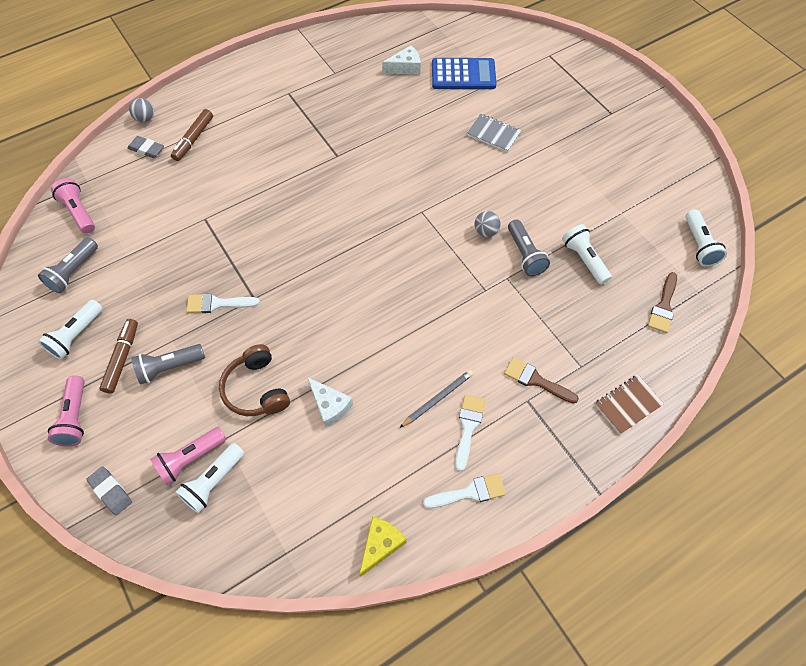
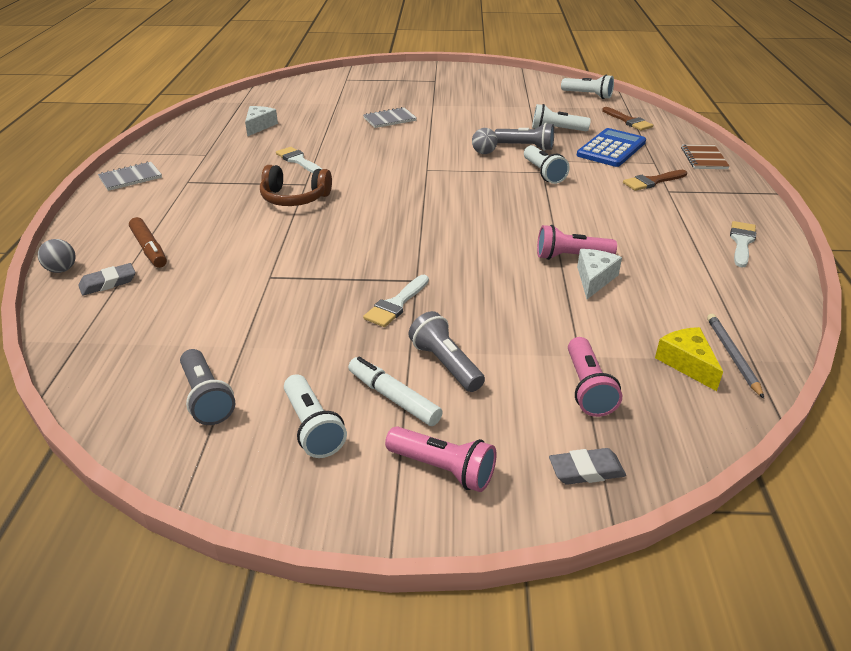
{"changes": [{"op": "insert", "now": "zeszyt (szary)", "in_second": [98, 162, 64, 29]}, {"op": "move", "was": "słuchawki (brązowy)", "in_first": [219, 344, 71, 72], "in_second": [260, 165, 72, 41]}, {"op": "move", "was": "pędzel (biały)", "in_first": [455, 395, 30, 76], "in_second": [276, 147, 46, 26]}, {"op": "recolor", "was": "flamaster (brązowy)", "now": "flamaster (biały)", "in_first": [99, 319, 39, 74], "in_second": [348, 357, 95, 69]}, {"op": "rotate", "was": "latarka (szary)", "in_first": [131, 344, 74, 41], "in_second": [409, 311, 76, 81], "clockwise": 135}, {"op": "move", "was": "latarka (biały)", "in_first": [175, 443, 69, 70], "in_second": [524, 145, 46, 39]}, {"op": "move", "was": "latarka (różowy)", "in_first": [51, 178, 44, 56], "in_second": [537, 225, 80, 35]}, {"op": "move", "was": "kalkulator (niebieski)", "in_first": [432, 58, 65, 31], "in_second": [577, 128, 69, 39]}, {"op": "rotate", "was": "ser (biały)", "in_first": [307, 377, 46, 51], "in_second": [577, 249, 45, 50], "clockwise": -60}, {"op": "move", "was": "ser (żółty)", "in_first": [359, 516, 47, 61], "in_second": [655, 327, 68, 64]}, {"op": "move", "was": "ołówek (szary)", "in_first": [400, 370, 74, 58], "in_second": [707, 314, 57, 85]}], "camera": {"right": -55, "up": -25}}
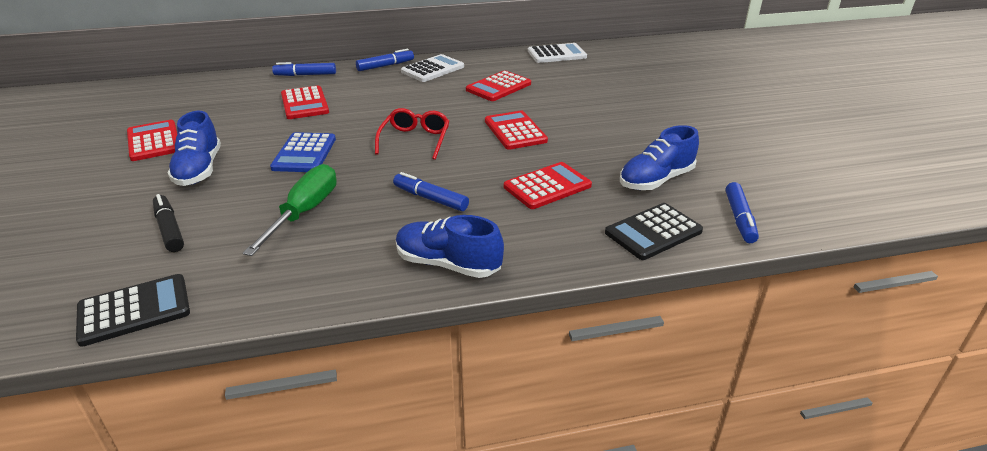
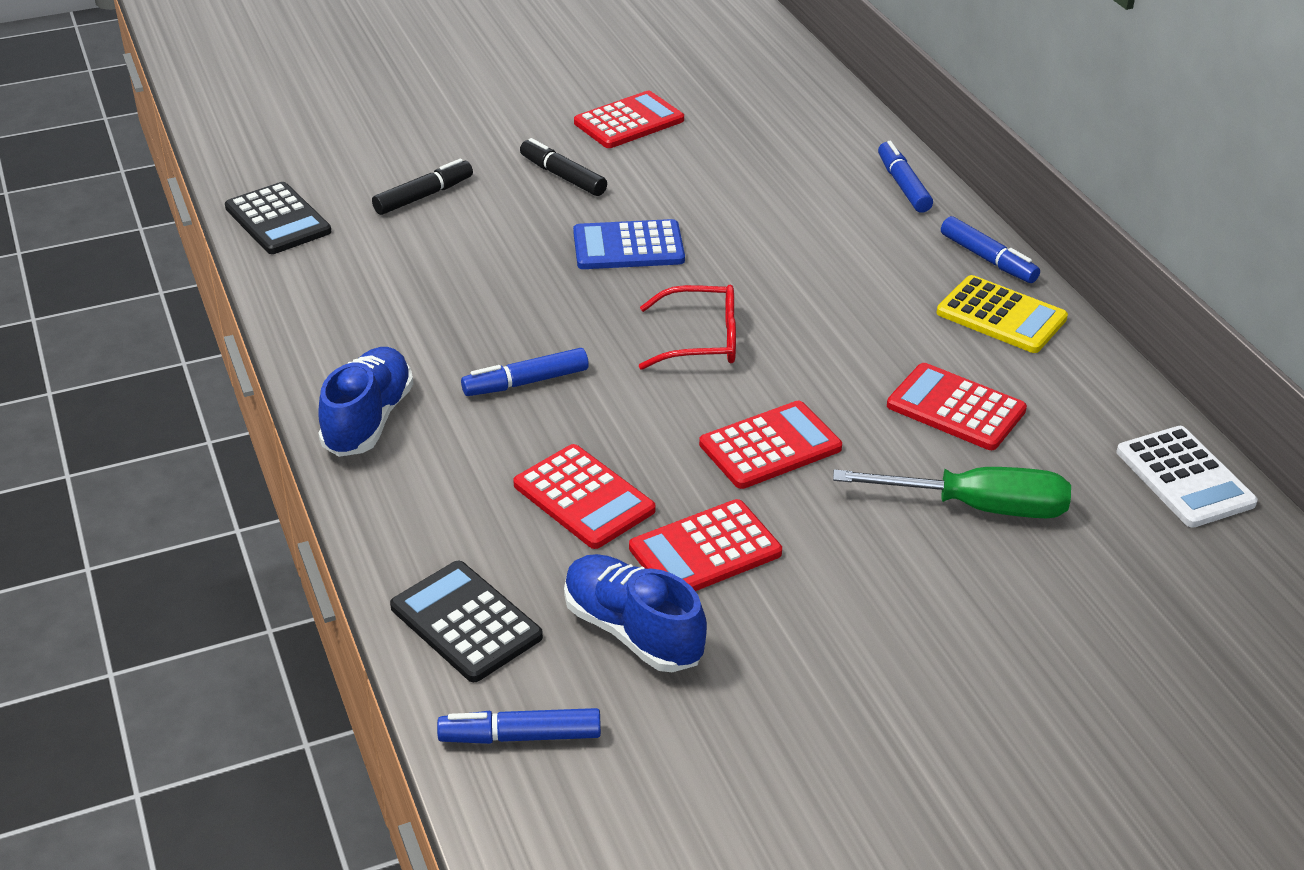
{"changes": [{"op": "rotate", "was": "flamaster (niebieski)", "in_first": [393, 172, 76, 39], "in_second": [461, 348, 128, 48], "clockwise": -135}, {"op": "replace", "was": "but (niebieski)", "now": "flamaster (czarny)", "in_first": [167, 111, 54, 75], "in_second": [520, 138, 87, 58]}, {"op": "move", "was": "kalkulator (czerwony)", "in_first": [281, 86, 48, 33], "in_second": [629, 499, 153, 92]}, {"op": "move", "was": "śrubokręt (zielony)", "in_first": [243, 164, 94, 92], "in_second": [833, 467, 238, 51]}, {"op": "recolor", "was": "kalkulator (biały)", "now": "kalkulator (żółty)", "in_first": [401, 54, 63, 28], "in_second": [937, 275, 131, 78]}], "camera": {"right": 80, "up": 5}}
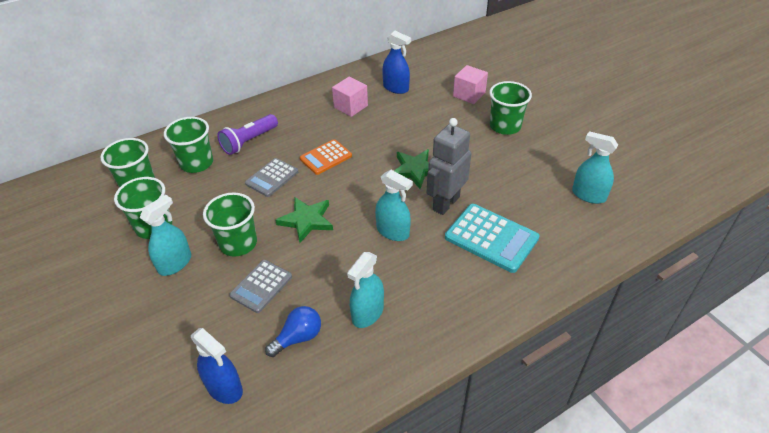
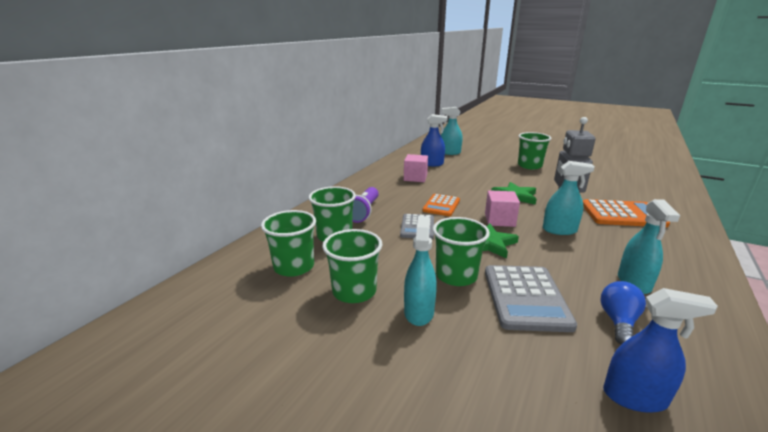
{"changes": [{"op": "move", "was": "spryskiwacz (turkusowy)", "in_first": [572, 131, 46, 73], "in_second": [441, 107, 21, 48]}, {"op": "move", "was": "sześcian (różowy)", "in_first": [453, 65, 35, 39], "in_second": [485, 190, 35, 37]}, {"op": "resize", "was": "kalkulator (szary)", "in_first": [229, 260, 63, 53], "in_second": [485, 265, 92, 67], "ratio": 1.56}, {"op": "recolor", "was": "kalkulator (turkusowy)", "now": "kalkulator (pomarańczowy)", "in_first": [445, 204, 94, 69], "in_second": [583, 199, 87, 28]}], "camera": {"right": -30, "up": -20}}
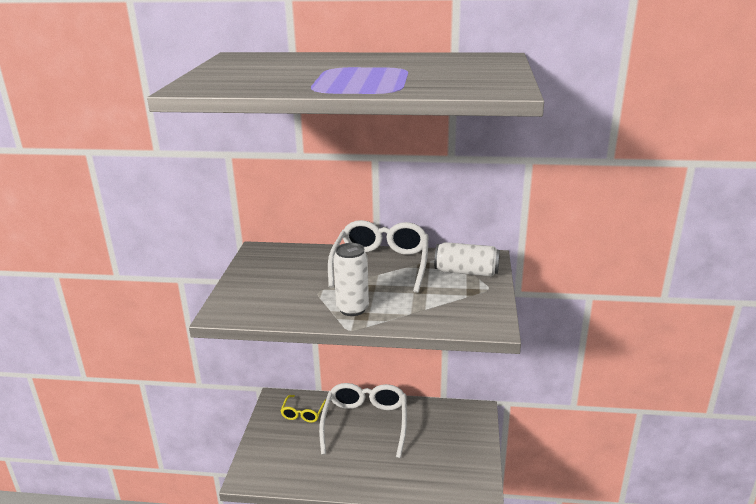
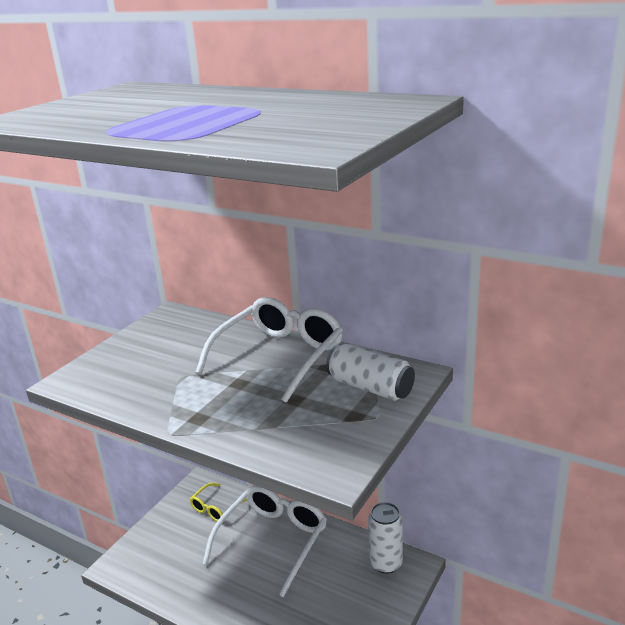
{"changes": [{"op": "move", "was": "puszka (biały)", "in_first": [333, 243, 36, 73], "in_second": [368, 502, 35, 72]}], "camera": {"right": 25, "up": 0}}
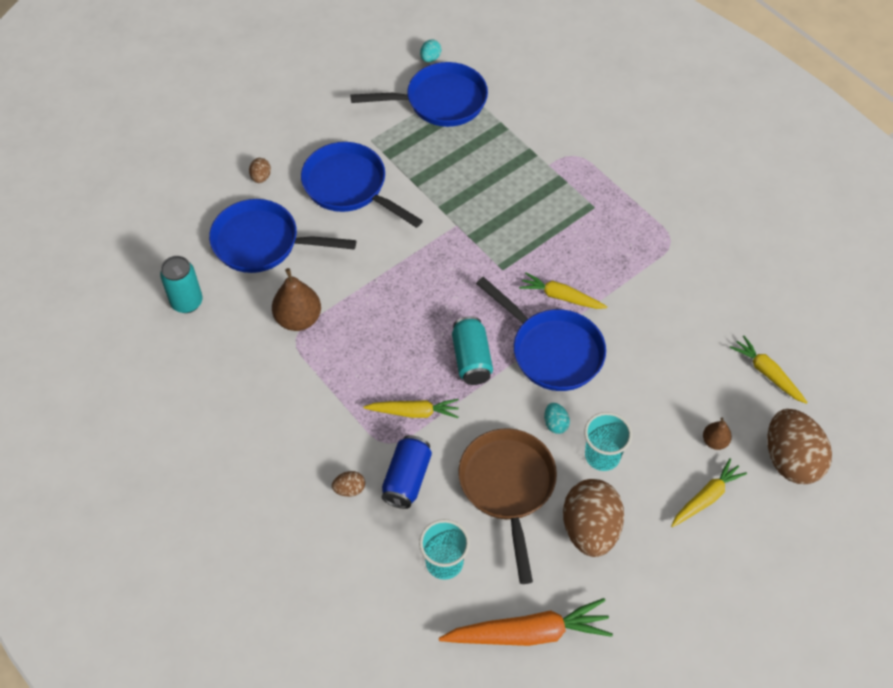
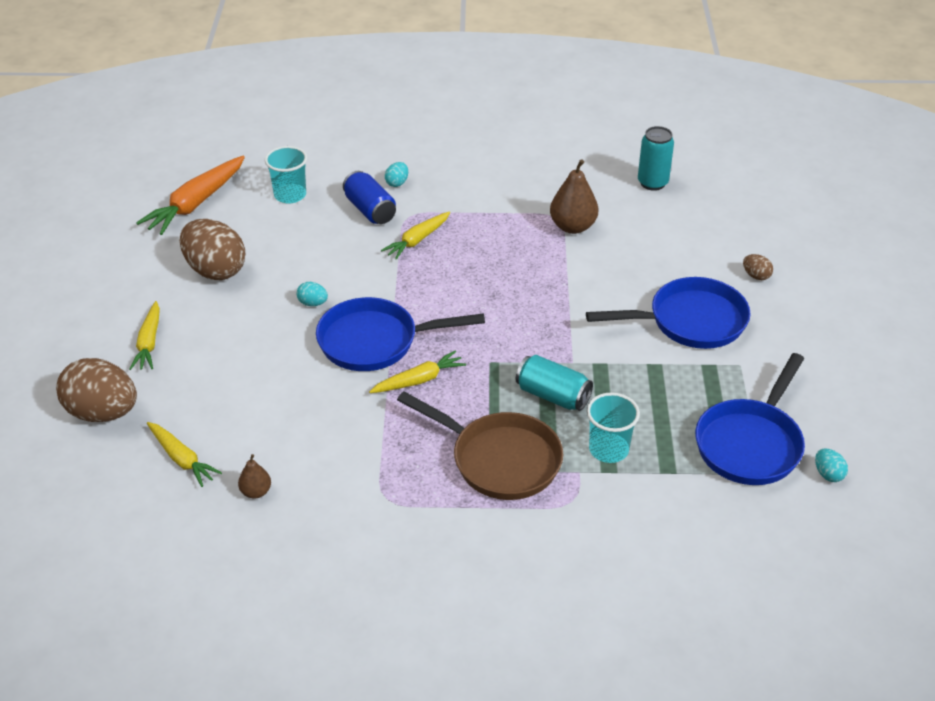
{"changes": [{"op": "rotate", "was": "marchewka (żółty)", "in_first": [730, 336, 78, 68], "in_second": [147, 422, 75, 65], "clockwise": 45}, {"op": "move", "was": "gruszka (brązowy)", "in_first": [703, 418, 29, 32], "in_second": [238, 454, 33, 45]}, {"op": "recolor", "was": "jajko (brązowy)", "now": "jajko (turkusowy)", "in_first": [332, 471, 33, 26], "in_second": [385, 162, 23, 25]}, {"op": "move", "was": "patelnia (brązowy)", "in_first": [458, 428, 99, 156], "in_second": [397, 391, 166, 109]}, {"op": "move", "was": "puszka (turkusowy)", "in_first": [452, 316, 41, 69], "in_second": [516, 355, 77, 56]}, {"op": "move", "was": "szklanka (turkusowy)", "in_first": [584, 412, 48, 59], "in_second": [587, 392, 53, 71]}, {"op": "delete", "was": "patelnia (niebieski)", "in_first": [209, 199, 147, 74]}], "camera": {"right": 130, "up": -15}}
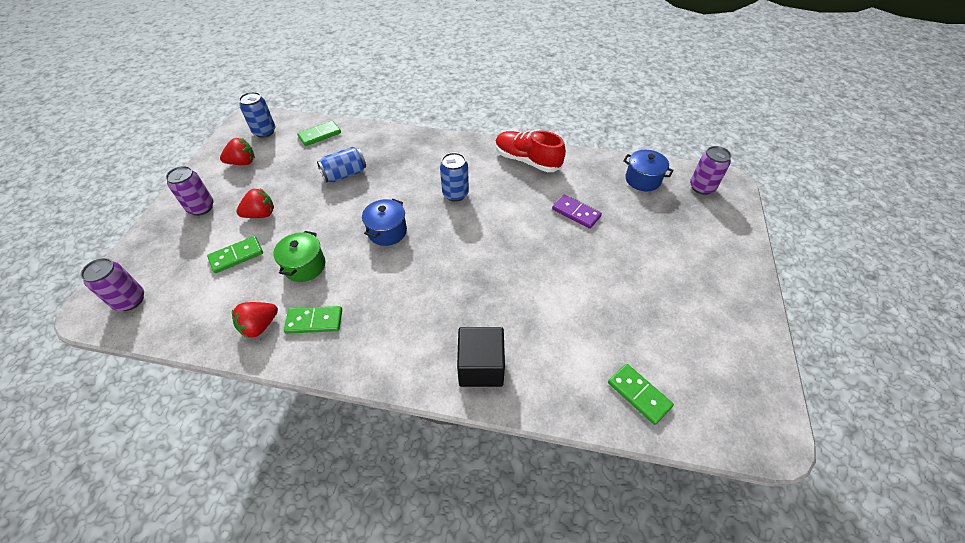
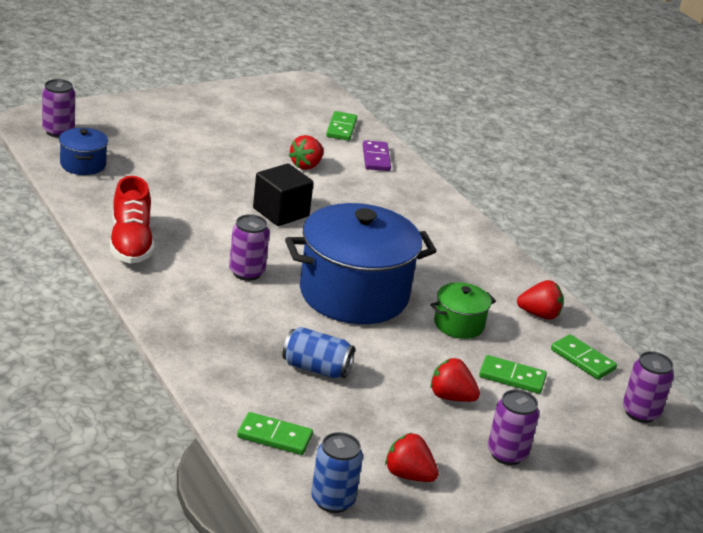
{"changes": [{"op": "recolor", "was": "puszka (niebieski)", "now": "puszka (fioletowy)", "in_first": [440, 152, 29, 50], "in_second": [229, 214, 41, 67]}, {"op": "move", "was": "sześcian (czarny)", "in_first": [457, 327, 48, 60], "in_second": [253, 163, 61, 63]}, {"op": "resize", "was": "garnek (niebieski)", "in_first": [362, 199, 45, 47], "in_second": [285, 203, 152, 121], "ratio": 2.2}, {"op": "insert", "now": "truskawka (czerwony)", "in_second": [289, 135, 35, 35]}, {"op": "move", "was": "kostka domina (fioletowy)", "in_first": [552, 194, 50, 35], "in_second": [363, 140, 28, 31]}, {"op": "move", "was": "kostka domina (zielony)", "in_first": [284, 306, 58, 28], "in_second": [551, 334, 66, 46]}], "camera": {"right": -135, "up": -20}}
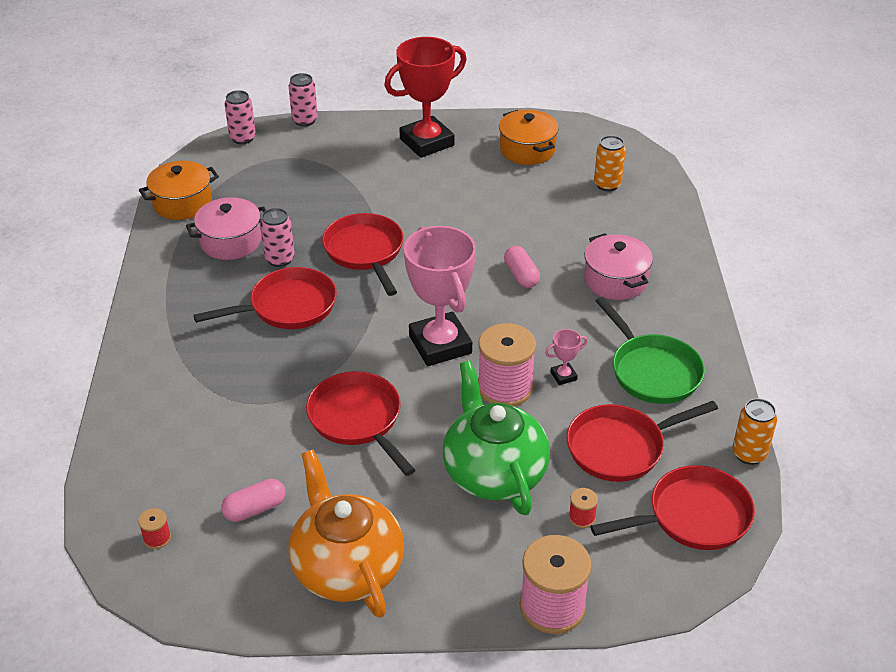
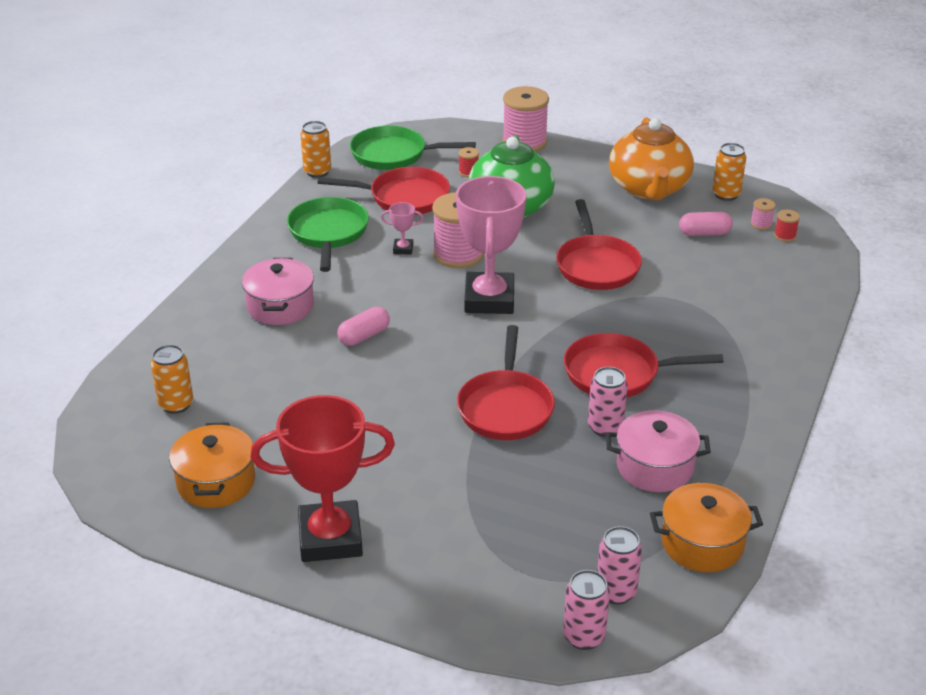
{"changes": [{"op": "rotate", "was": "kapsułka (różowy)", "in_first": [504, 246, 36, 42], "in_second": [337, 307, 53, 39], "clockwise": 45}, {"op": "recolor", "was": "patelnia (czerwony)", "now": "patelnia (zielony)", "in_first": [590, 465, 165, 85], "in_second": [350, 126, 126, 44]}, {"op": "move", "was": "puszka (różowy)", "in_first": [289, 73, 29, 53], "in_second": [597, 526, 45, 79]}, {"op": "insert", "now": "puszka (pomarańczowy)", "in_second": [712, 143, 34, 58]}, {"op": "insert", "now": "szpulka (różowy)", "in_second": [751, 198, 25, 32]}], "camera": {"right": -155, "up": -5}}
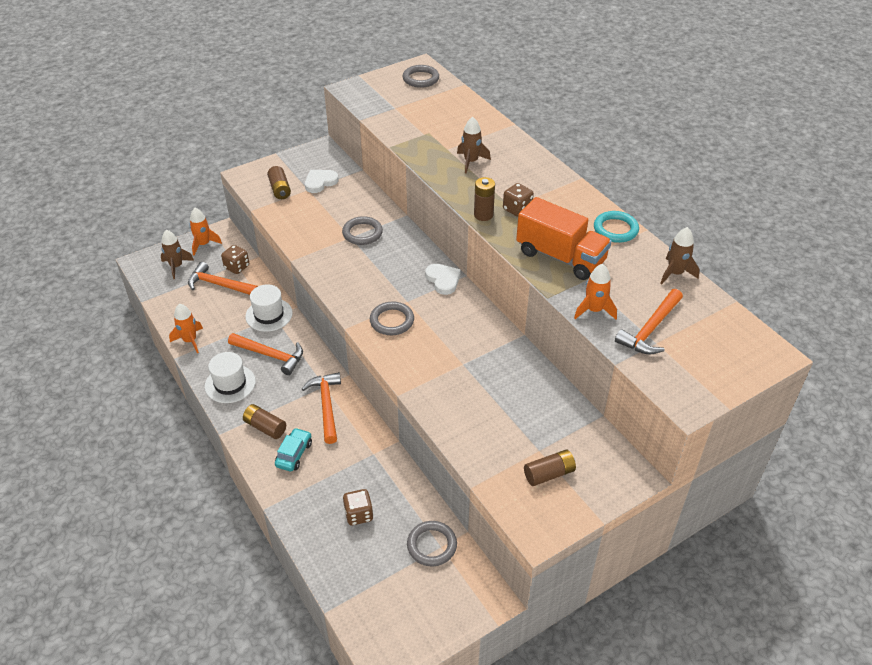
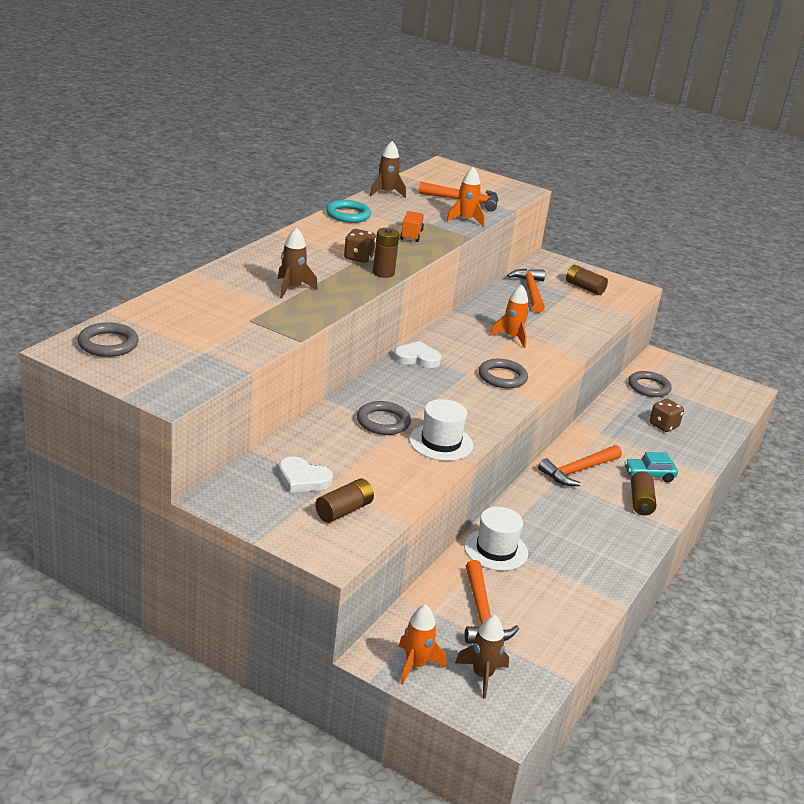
{"changes": [{"op": "rotate", "was": "serce (biały)", "in_first": [425, 264, 36, 31], "in_second": [394, 341, 47, 27], "clockwise": 60}, {"op": "resize", "was": "ciężarówka (pomarańczowy)", "in_first": [516, 197, 96, 83], "in_second": [400, 211, 24, 31], "ratio": 0.48}, {"op": "move", "was": "kapelusz (biały)", "in_first": [205, 352, 51, 51], "in_second": [409, 399, 64, 62]}, {"op": "move", "was": "rakieta (pomarańczowy)", "in_first": [169, 304, 34, 49], "in_second": [490, 285, 39, 63]}, {"op": "move", "was": "młotek (pomarańczowy)", "in_first": [228, 333, 75, 42], "in_second": [507, 268, 38, 45]}, {"op": "delete", "was": "kostka do gry (brązowy)", "in_first": [221, 245, 28, 29]}], "camera": {"right": -120, "up": -15}}
